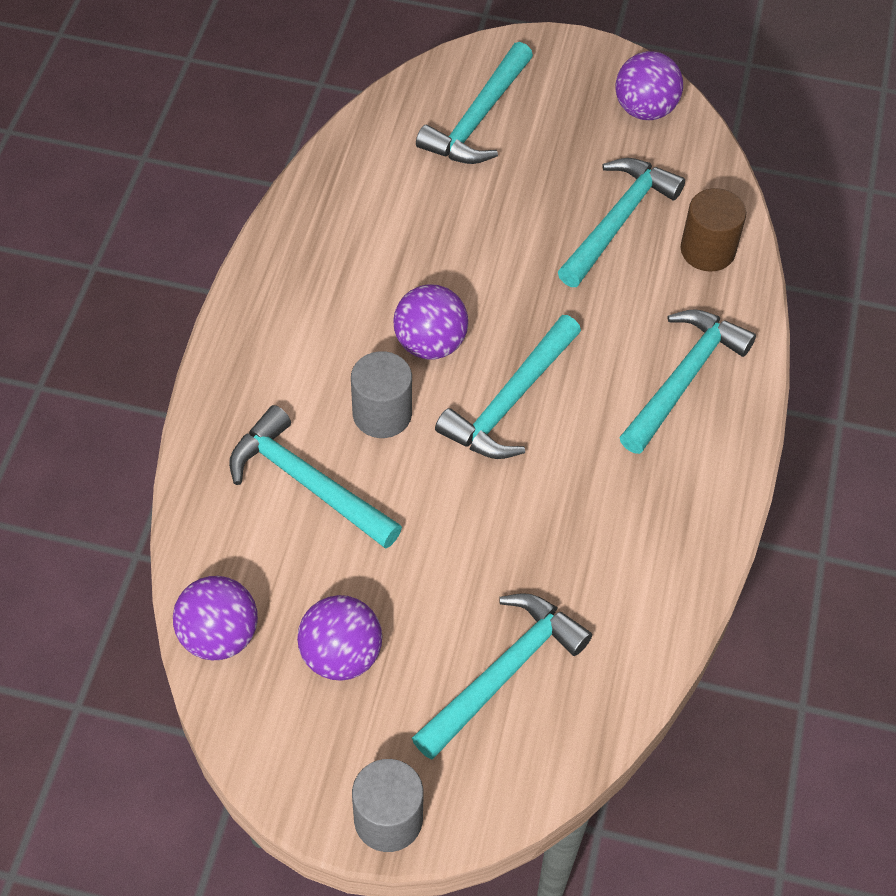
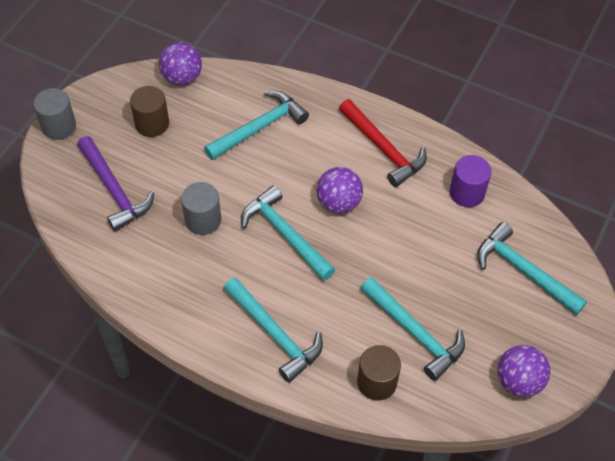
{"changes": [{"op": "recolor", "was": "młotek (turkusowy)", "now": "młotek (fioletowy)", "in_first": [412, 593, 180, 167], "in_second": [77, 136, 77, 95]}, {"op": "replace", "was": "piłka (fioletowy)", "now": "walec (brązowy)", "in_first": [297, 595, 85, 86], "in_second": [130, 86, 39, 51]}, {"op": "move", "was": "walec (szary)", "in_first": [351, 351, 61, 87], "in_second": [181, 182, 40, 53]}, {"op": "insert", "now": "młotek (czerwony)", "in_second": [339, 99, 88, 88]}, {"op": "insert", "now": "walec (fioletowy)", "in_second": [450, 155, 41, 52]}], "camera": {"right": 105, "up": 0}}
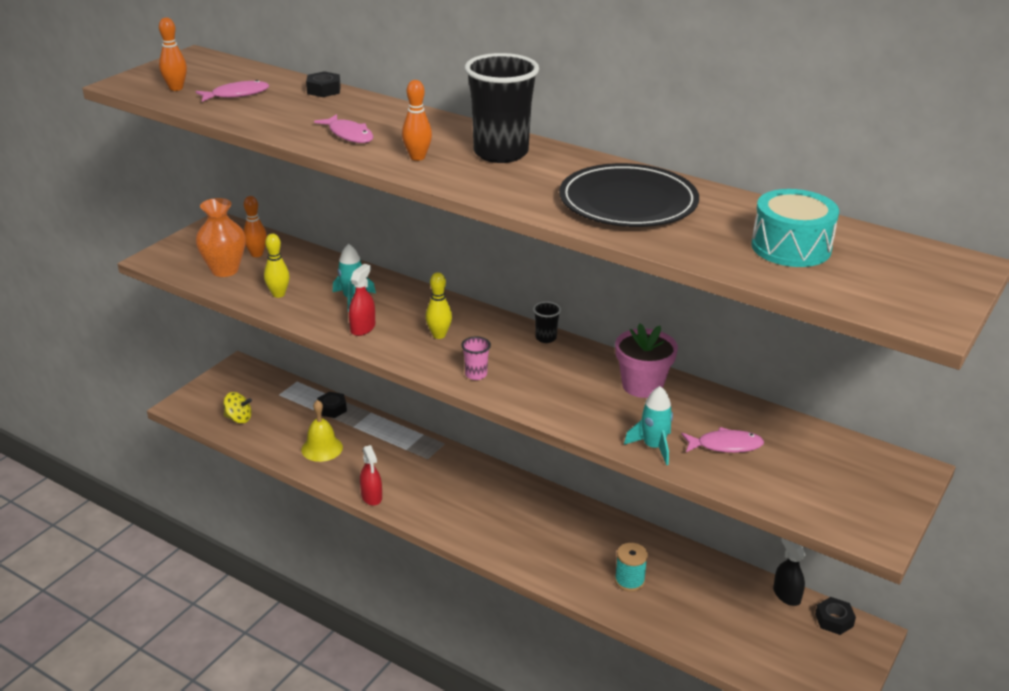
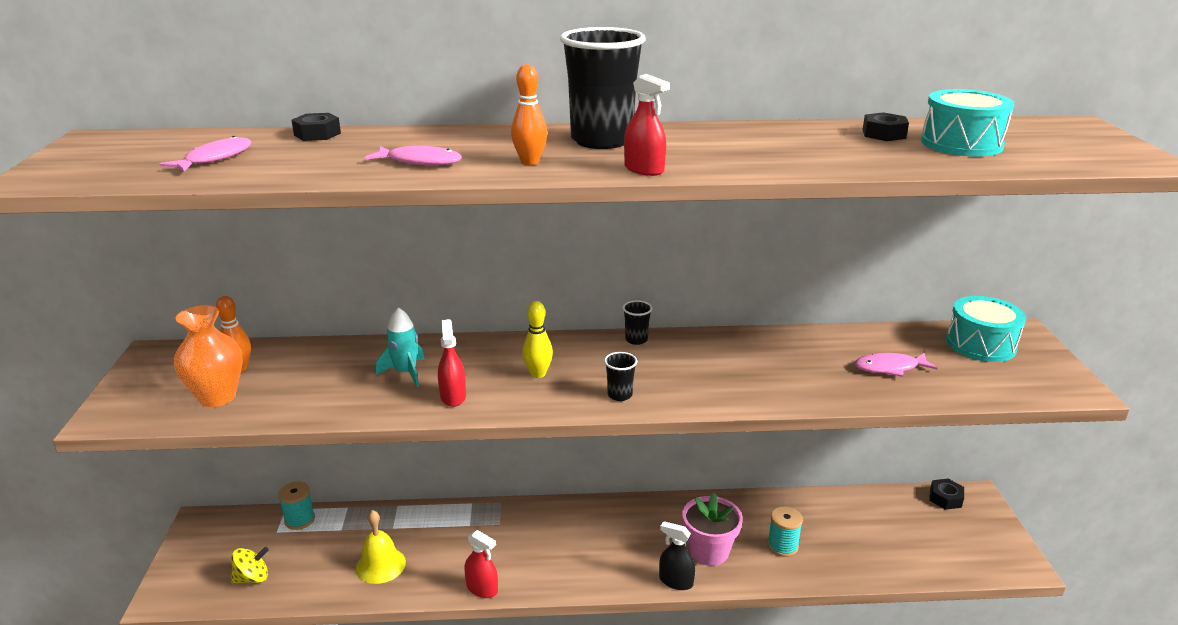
{"changes": [{"op": "insert", "now": "szpulka (turkusowy)", "in_second": [278, 482, 37, 48]}, {"op": "recolor", "was": "szklanka (różowy)", "now": "szklanka (czarny)", "in_first": [461, 336, 30, 44], "in_second": [604, 352, 33, 49]}, {"op": "insert", "now": "spryskiwacz (czerwony)", "in_second": [624, 74, 46, 102]}, {"op": "move", "was": "spryskiwacz (czarny)", "in_first": [773, 538, 33, 68], "in_second": [659, 521, 36, 69]}, {"op": "move", "was": "doniczka (różowy)", "in_first": [615, 323, 63, 75], "in_second": [682, 492, 61, 74]}, {"op": "rotate", "was": "ryba (różowy)", "in_first": [681, 427, 83, 26], "in_second": [854, 353, 84, 24], "clockwise": -150}, {"op": "move", "was": "nakrętka (czarny)", "in_first": [317, 392, 30, 26], "in_second": [862, 112, 47, 29]}, {"op": "insert", "now": "bęben (turkusowy)", "in_second": [946, 296, 80, 66]}, {"op": "delete", "was": "kręgiel (pomarańczowy)", "in_first": [159, 18, 28, 73]}, {"op": "delete", "was": "kręgiel (żółty)", "in_first": [264, 234, 26, 64]}, {"op": "delete", "was": "talerz (czarny)", "in_first": [559, 163, 140, 64]}, {"op": "delete", "was": "rakieta (turkusowy)", "in_first": [624, 386, 49, 79]}], "camera": {"right": -35, "up": -5}}
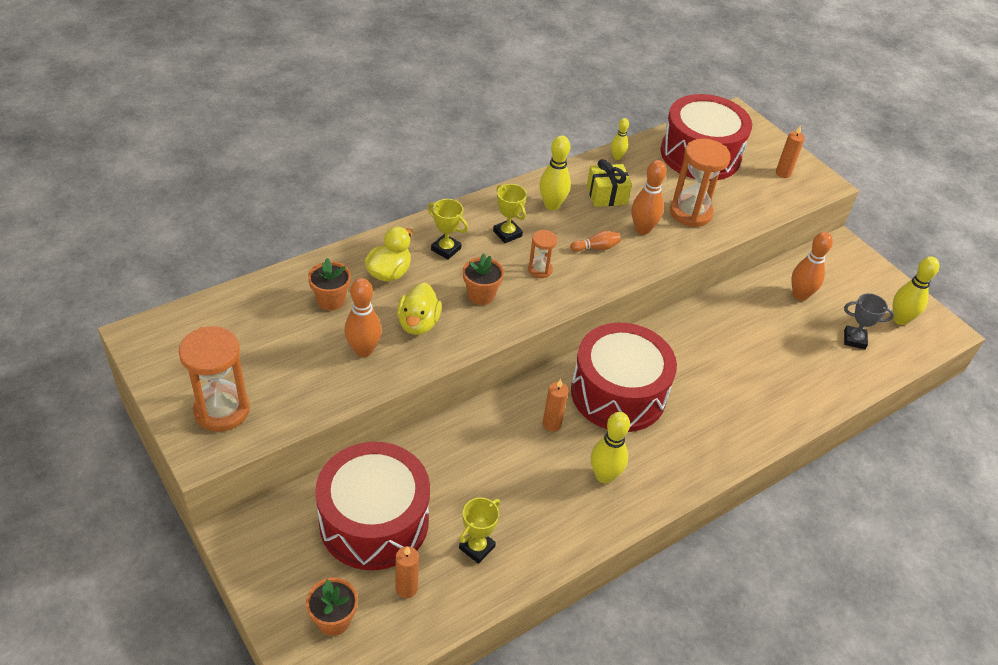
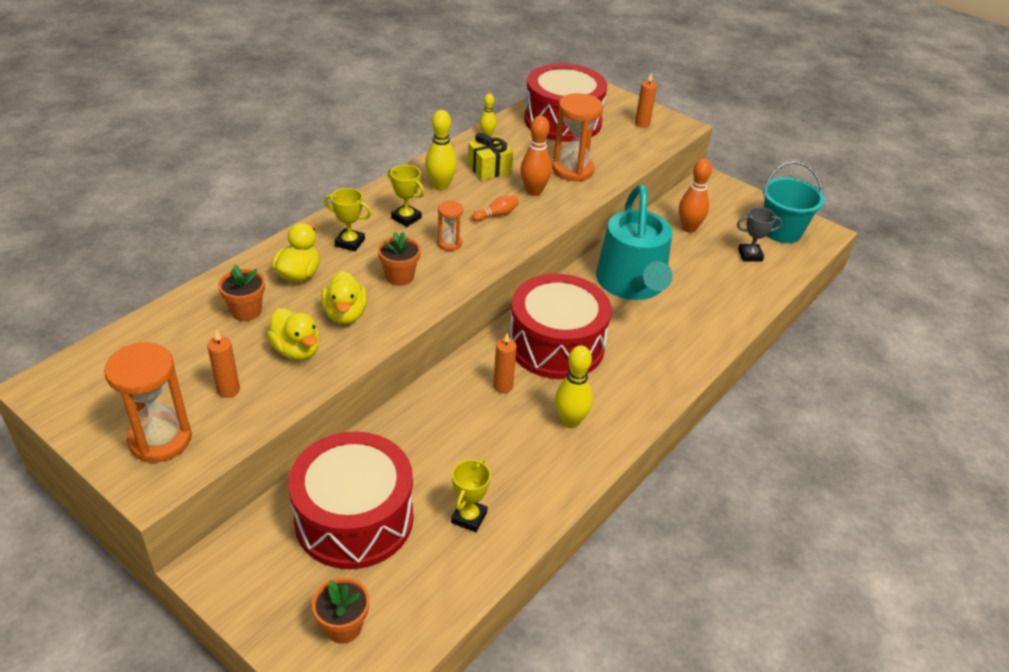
{"changes": [{"op": "move", "was": "świeca (pomarańczowy)", "in_first": [395, 546, 24, 52], "in_second": [207, 330, 33, 68]}, {"op": "replace", "was": "kręgiel (pomarańczowy)", "now": "kaczka (żółty)", "in_first": [344, 278, 38, 79], "in_second": [267, 308, 52, 52]}, {"op": "insert", "now": "konewka (turkusowy)", "in_second": [596, 185, 77, 115]}, {"op": "replace", "was": "kręgiel (żółty)", "now": "wiadro (turkusowy)", "in_first": [893, 256, 47, 69], "in_second": [763, 161, 62, 82]}], "camera": {"right": -15, "up": -5}}
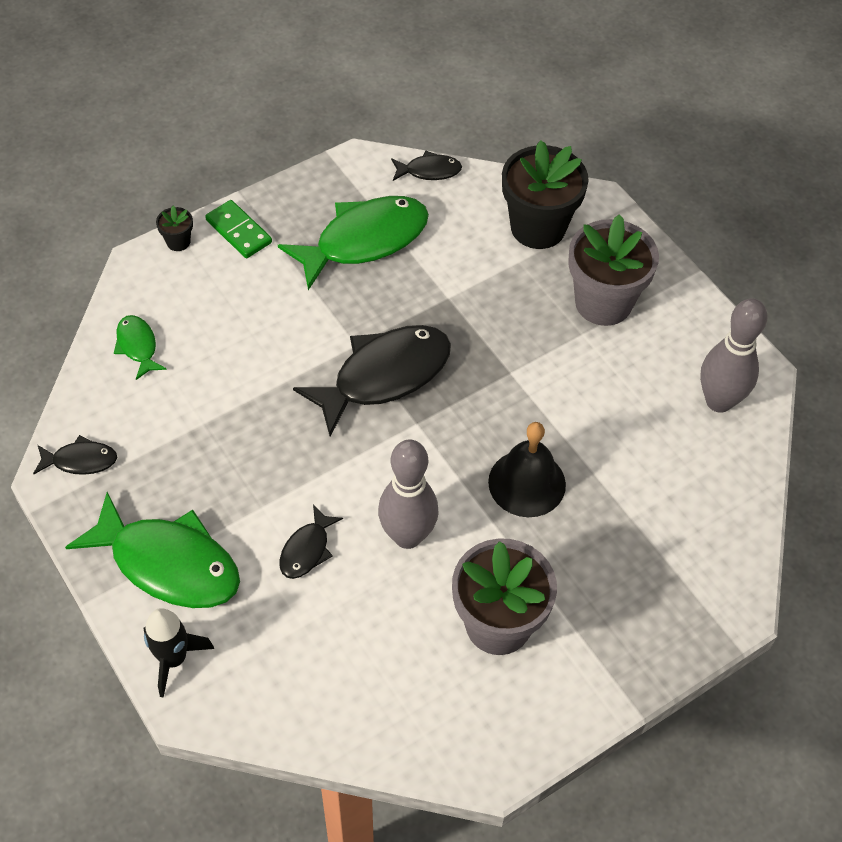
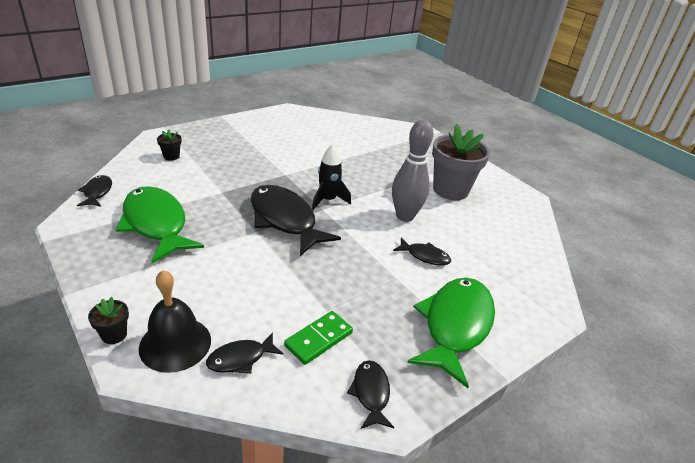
{"changes": [{"op": "move", "was": "dzwonek (czarny)", "in_first": [488, 422, 78, 95], "in_second": [139, 270, 72, 103]}, {"op": "resize", "was": "doniczka (czarny)", "in_first": [502, 140, 87, 109], "in_second": [157, 130, 25, 31], "ratio": 0.43}, {"op": "recolor", "was": "ryba (zielony)", "now": "ryba (czarny)", "in_first": [114, 315, 53, 65], "in_second": [206, 332, 77, 42]}, {"op": "move", "was": "kostka domina (zielony)", "in_first": [205, 200, 67, 58], "in_second": [284, 311, 69, 54]}, {"op": "move", "was": "rakieta (czarny)", "in_first": [143, 608, 71, 90], "in_second": [312, 144, 39, 66]}, {"op": "delete", "was": "doniczka (szary)", "in_first": [568, 214, 91, 112]}, {"op": "delete", "was": "kręgiel (szary)", "in_first": [700, 298, 68, 115]}], "camera": {"right": -95, "up": -20}}
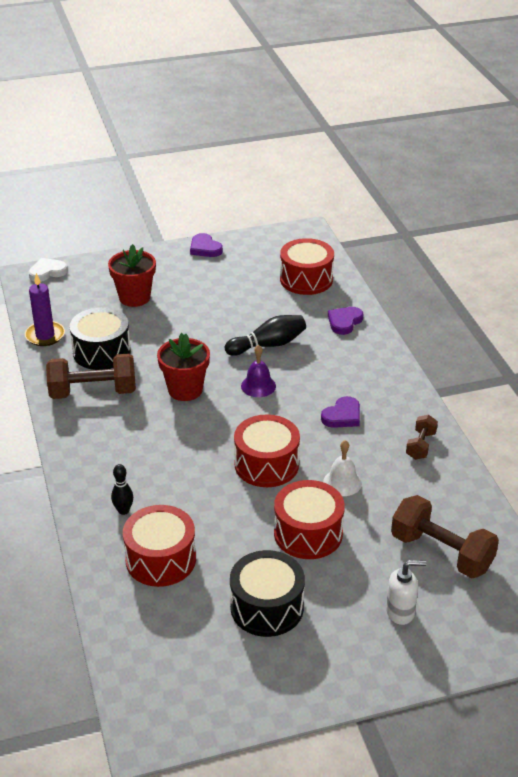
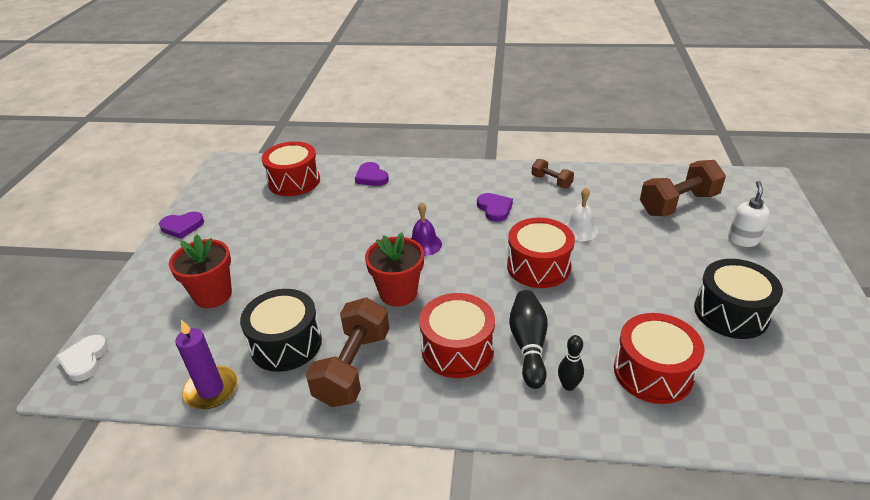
{"changes": [{"op": "move", "was": "bęben (czerwony)", "in_first": [274, 480, 71, 79], "in_second": [419, 293, 76, 85]}, {"op": "move", "was": "kręgiel (czarny)", "in_first": [225, 315, 81, 41], "in_second": [509, 290, 39, 99]}], "camera": {"right": -65, "up": 0}}
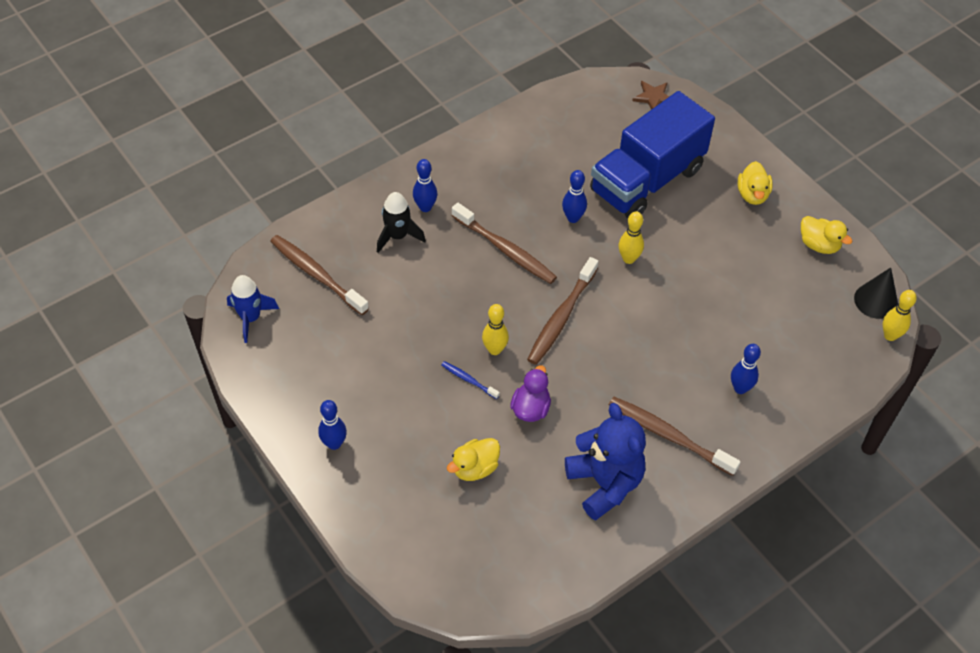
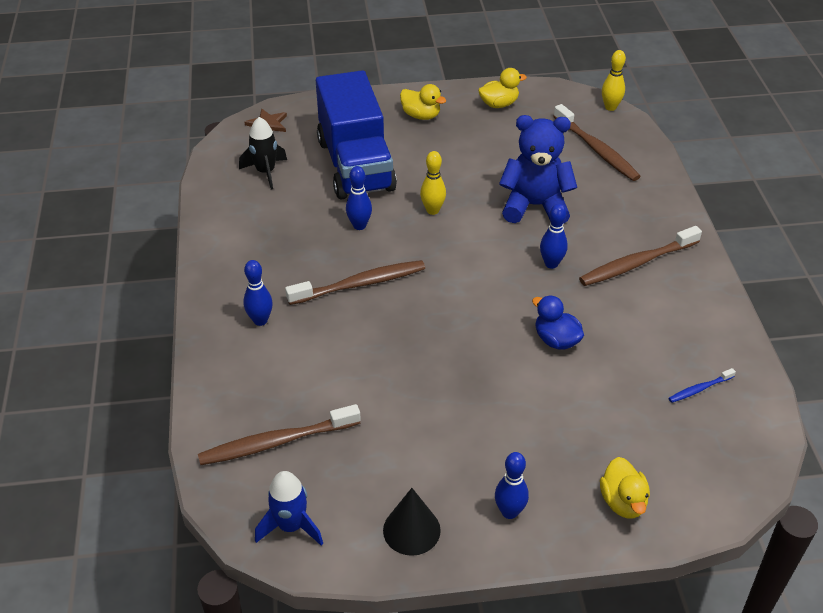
{"changes": [{"op": "move", "was": "rakieta (czarny)", "in_first": [377, 192, 49, 61], "in_second": [239, 117, 48, 73]}, {"op": "move", "was": "stożek (czarny)", "in_first": [854, 268, 44, 51], "in_second": [383, 488, 58, 68]}, {"op": "move", "was": "miś (niebieski)", "in_first": [565, 403, 81, 118], "in_second": [499, 115, 78, 109]}, {"op": "recolor", "was": "kaczka (fioletowy)", "now": "kaczka (niebieski)", "in_first": [510, 365, 41, 57], "in_second": [532, 295, 52, 55]}, {"op": "move", "was": "kręgiel (niebieski)", "in_first": [731, 344, 30, 50], "in_second": [540, 204, 28, 65]}, {"op": "move", "was": "szczoteczka do zębów (brązowy)", "in_first": [527, 257, 71, 108], "in_second": [553, 104, 88, 77]}, {"op": "move", "was": "kaczka (żółty)", "in_first": [447, 438, 53, 43], "in_second": [600, 457, 50, 62]}, {"op": "move", "was": "szczoteczka do zębów (niebieski)", "in_first": [441, 361, 59, 38], "in_second": [668, 368, 68, 35]}, {"op": "delete", "was": "kręgiel (żółty)", "in_first": [482, 304, 27, 51]}], "camera": {"right": -60, "up": -10}}
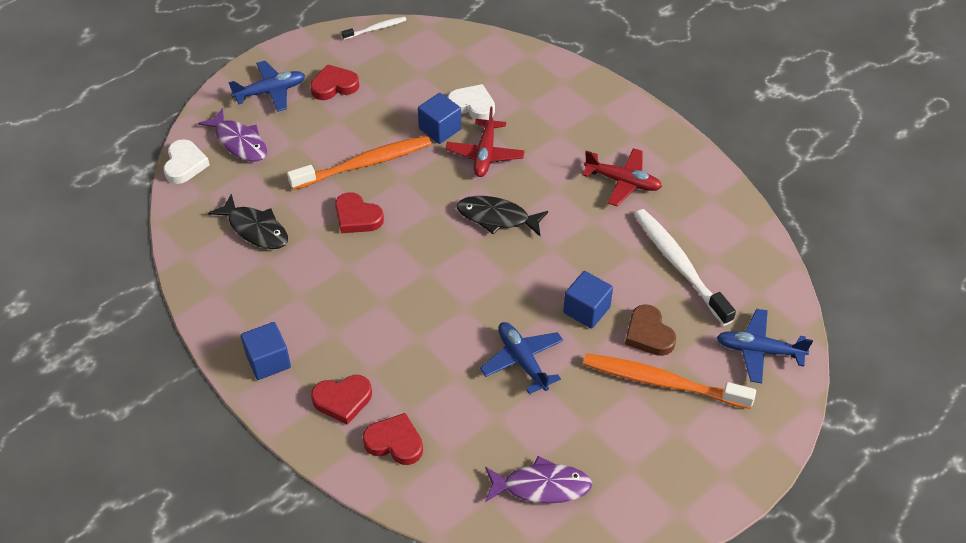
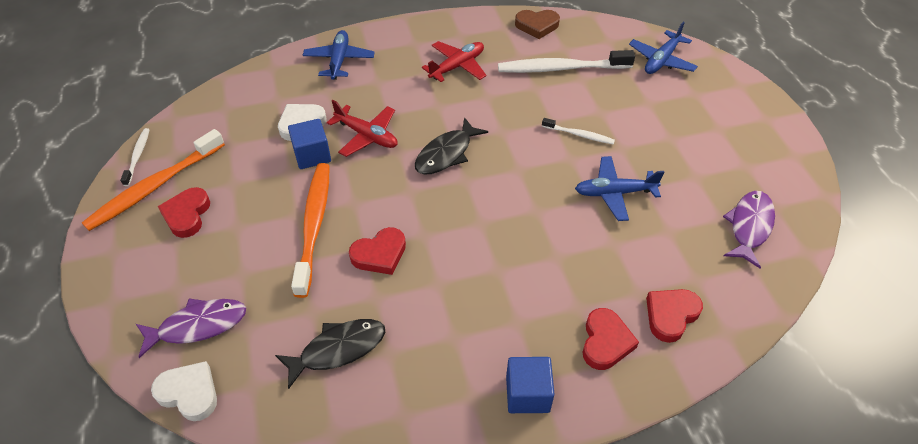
{"changes": [{"op": "move", "was": "szczoteczka do zębów (pomarańczowy)", "in_first": [583, 353, 173, 56], "in_second": [82, 129, 143, 102]}, {"op": "move", "was": "samolot (niebieski)", "in_first": [228, 61, 77, 51], "in_second": [303, 30, 72, 50]}, {"op": "move", "was": "serce (brązowy)", "in_first": [625, 304, 51, 52], "in_second": [515, 10, 45, 29]}, {"op": "replace", "was": "sześcian (niebieski)", "now": "szczoteczka do zębów (biały)", "in_first": [563, 271, 50, 58], "in_second": [542, 118, 73, 27]}], "camera": {"right": -65, "up": 0}}
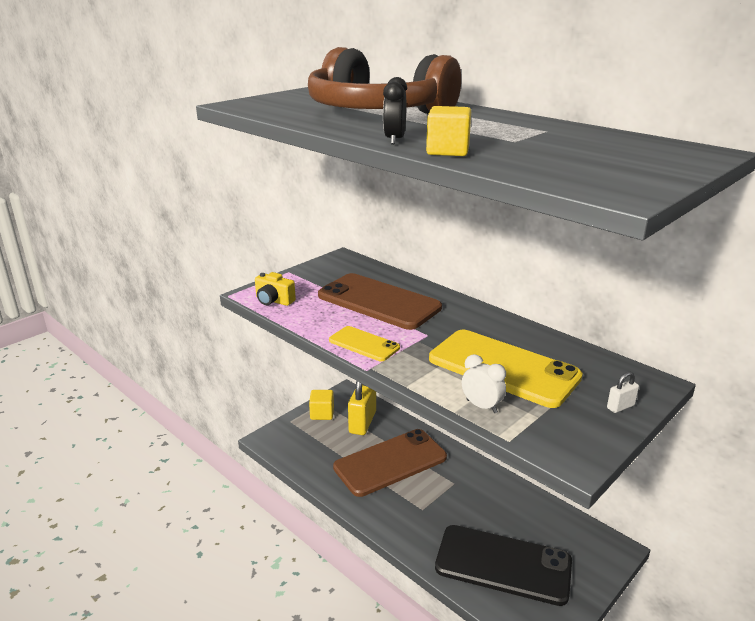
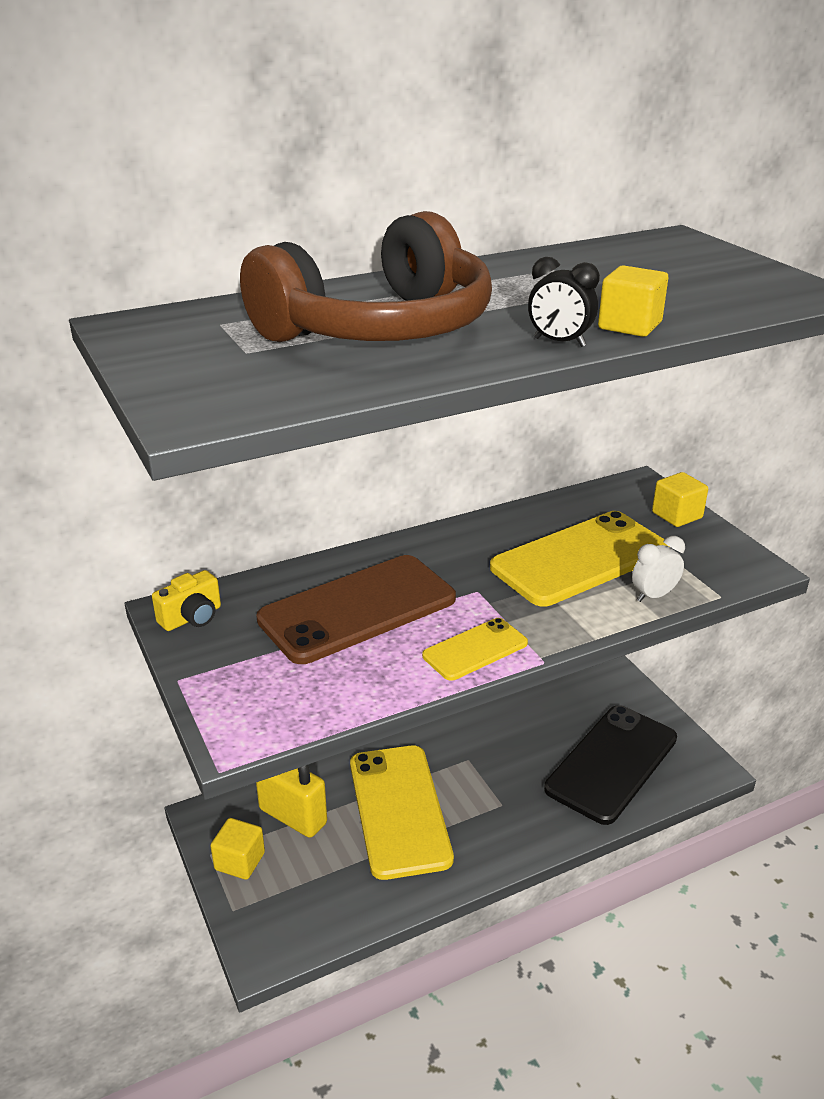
{"changes": [{"op": "move", "was": "aparat fotograficzny (żółty)", "in_first": [255, 272, 41, 34], "in_second": [152, 570, 69, 61]}, {"op": "recolor", "was": "telefon (brązowy)", "now": "telefon (żółty)", "in_first": [333, 429, 114, 68], "in_second": [350, 746, 104, 134]}, {"op": "replace", "was": "kłódka (biały)", "now": "sześcian (żółty)", "in_first": [607, 372, 32, 41], "in_second": [652, 472, 56, 55]}], "camera": {"right": -70, "up": 5}}
